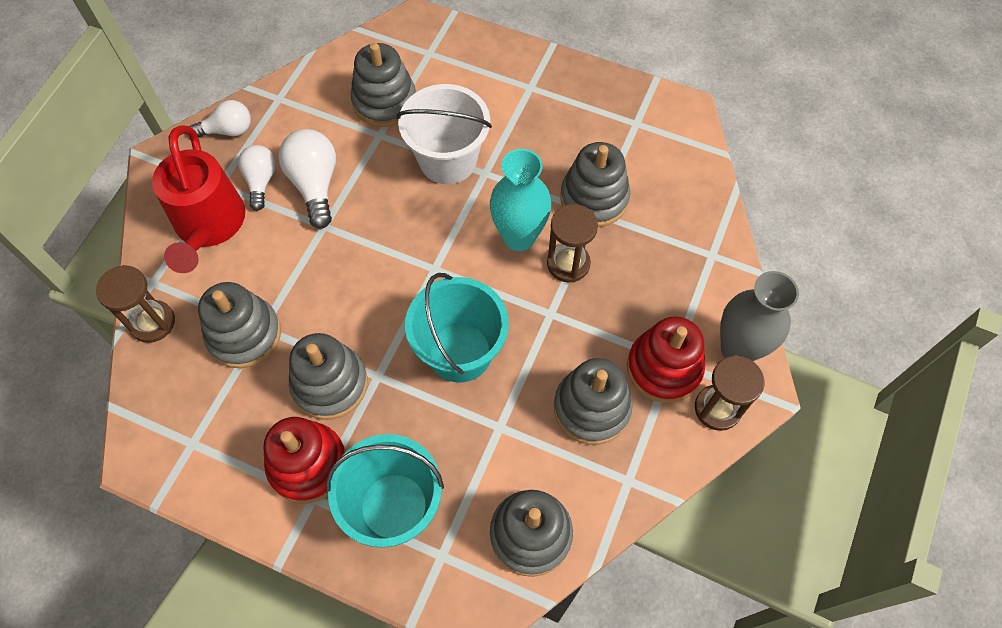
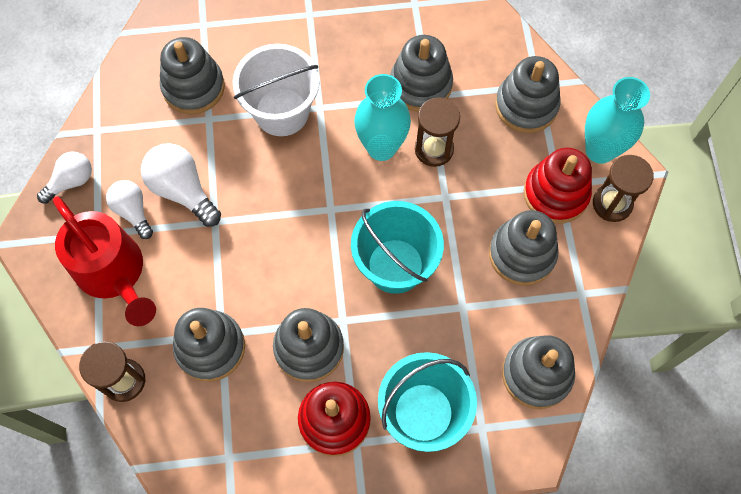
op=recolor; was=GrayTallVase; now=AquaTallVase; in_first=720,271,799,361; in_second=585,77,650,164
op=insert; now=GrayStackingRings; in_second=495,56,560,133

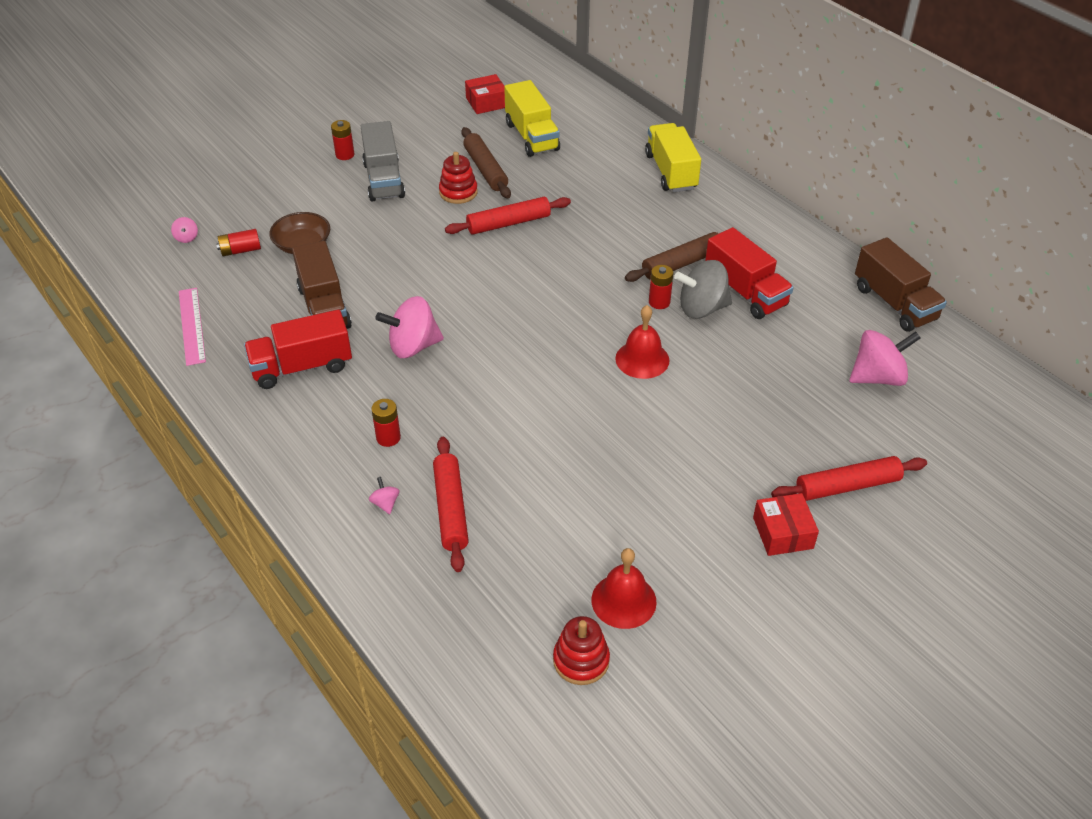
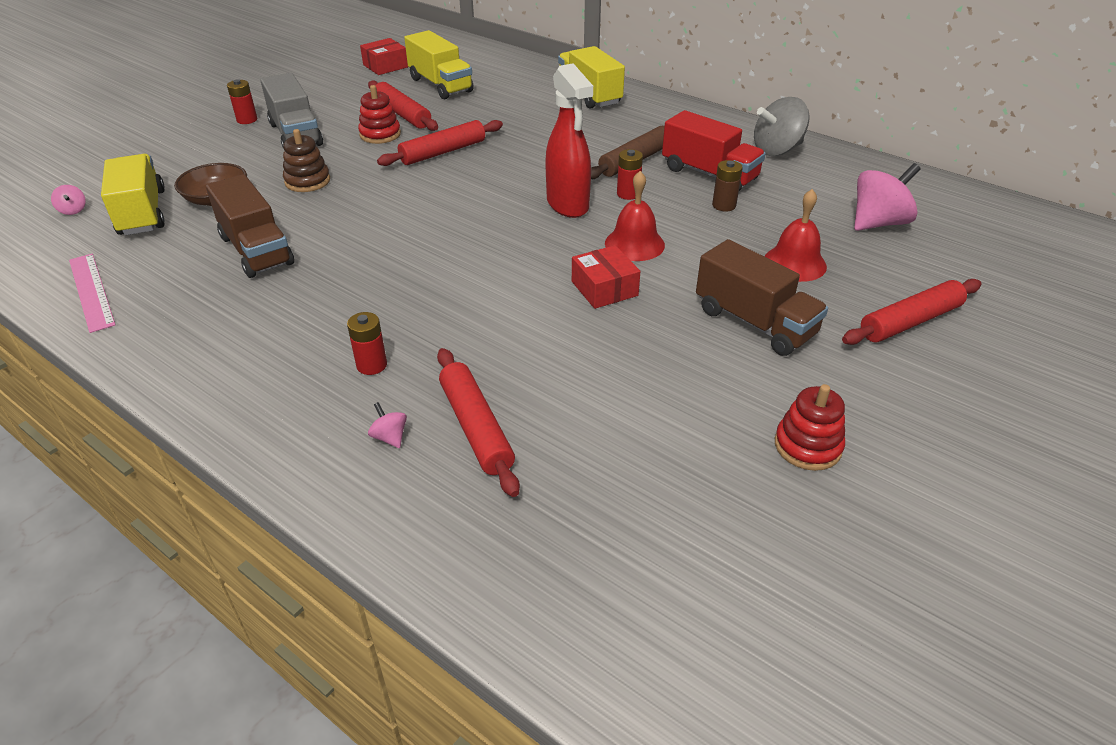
op=recolor; was=RussetDoughRoller; now=ScarletDoughRoller; in_first=461,127,511,199; in_second=368,81,438,131
op=replace; was=ScarletPowerCell; now=GoldenTruck; in_first=216,229,261,256; in_second=101,154,165,235
op=move; was=RussetTruck; in_first=855,237,947,332; in_second=696,239,828,356
op=move; was=GraySpinningTop; in_first=674,260,732,318; in_second=754,97,810,156
op=delete; was=RosySpinningTop; in_first=375,296,444,358
op=delete; was=ScarletTruck; in_first=244,310,352,389
op=move; was=ScarletBox; in_first=753,493,819,556; in_second=572,245,640,309
op=move; was=ScarletBell; in_first=591,548,657,629; in_second=764,189,827,282
op=move; was=ScarletStackingRings; in_first=553,616,610,685; in_second=775,384,845,471
op=insert; now=ScarletSprayer; in_second=545,63,593,218
op=insert; now=RussetStackingRings; in_second=283,129,330,192
op=insert; now=RussetPowerCell; in_second=712,160,743,211

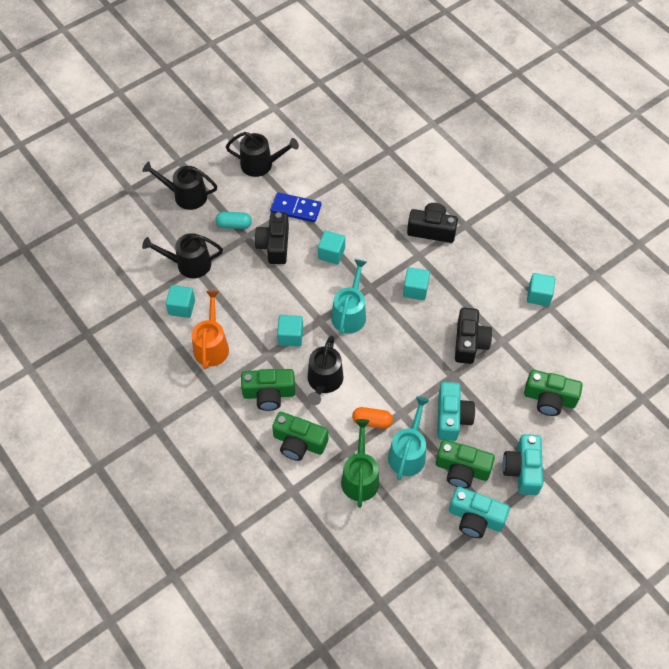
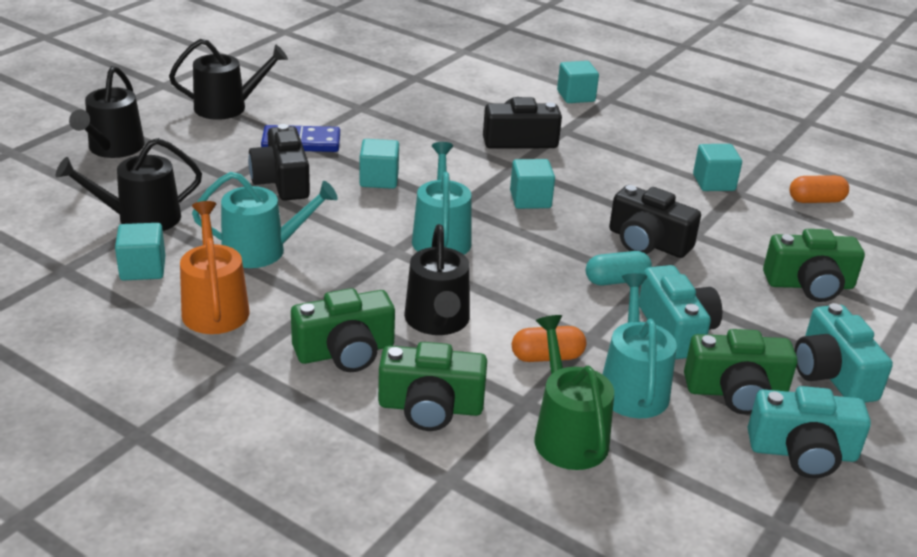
op=rotate; was=BlackWateringCan; in_first=142,161,217,210; in_second=69,66,145,158; clockwise=-75
op=move; was=AquaPillShape; in_first=216,212,252,229; in_second=586,251,652,285
op=rotate; was=BlackPhotoCamera; in_first=455,308,492,364; in_second=609,185,701,258; clockwise=135
op=move; was=AquaSolidCube; in_first=277,315,303,347; in_second=557,61,599,103
op=insert; now=AquaWateringCan; in_second=192,172,338,268
op=insert; now=OrangeColouredPillShape; in_second=790,175,849,203

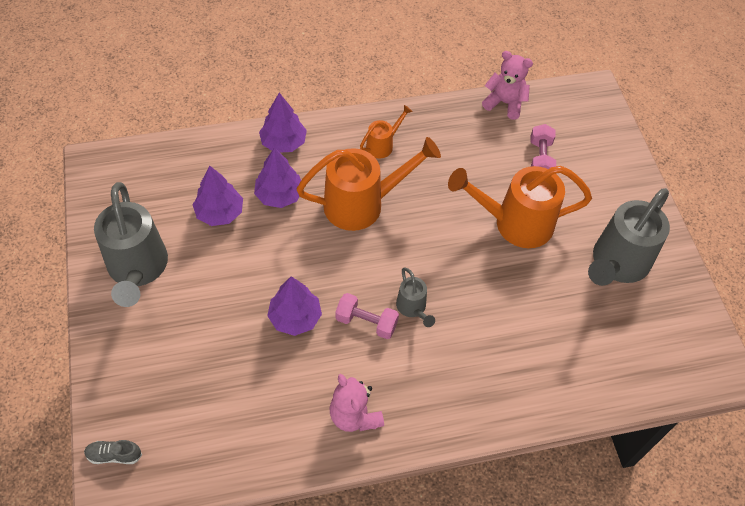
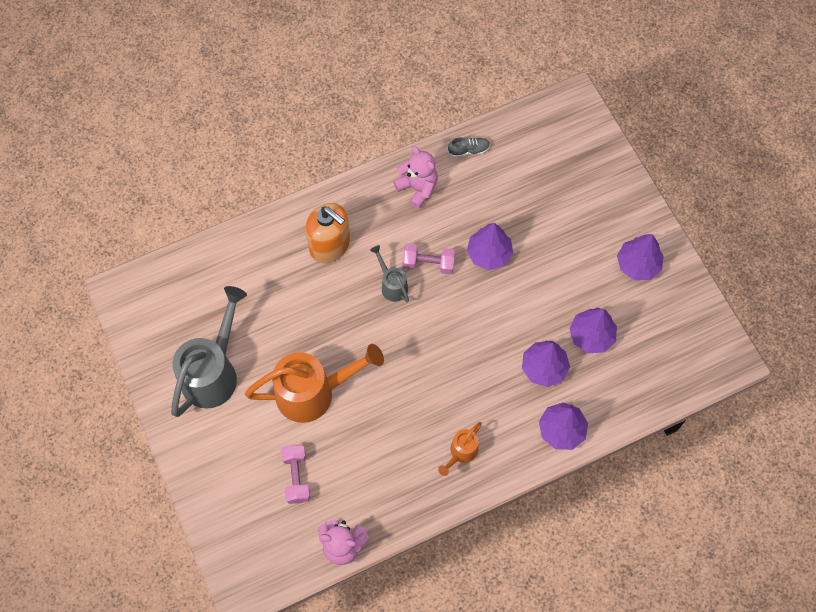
op=delete; was=OrangeColouredWateringCan; in_first=297,137,441,231
op=replace; was=GrayWateringCan; now=RoyalPurpleFirTree; in_first=94,182,168,307; in_second=617,234,663,280
op=move; was=GrayShoe; in_first=84,440,142,464; in_second=448,137,490,157
op=insert; now=OrangeColouredPumpBottle; in_second=305,203,350,263

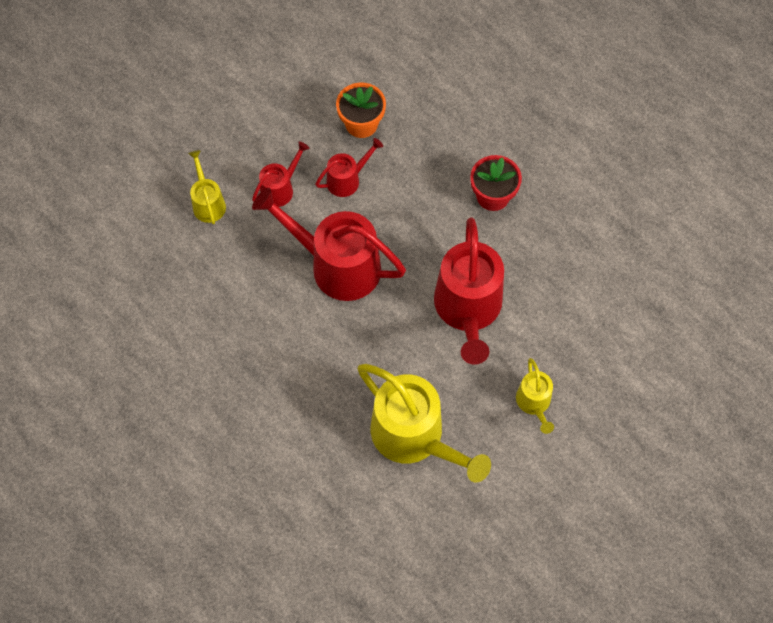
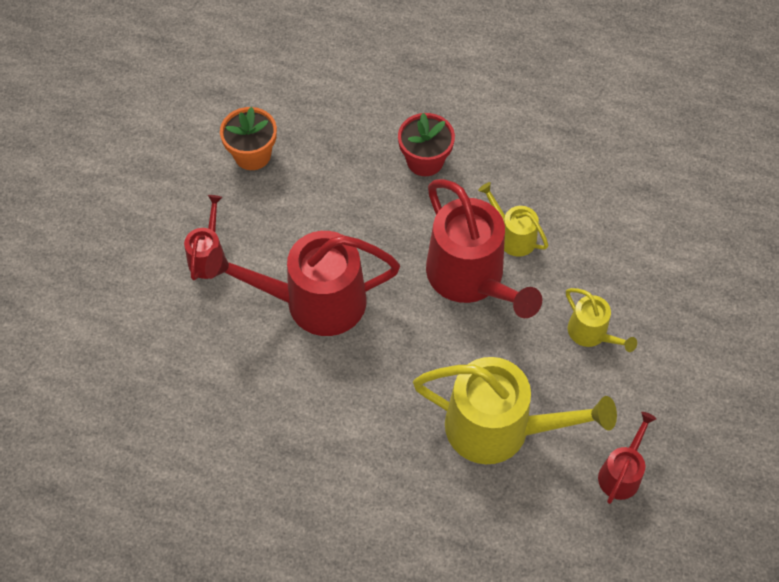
op=move; was=ScarletWateringCan; in_first=315,138,383,197; in_second=598,412,657,504
op=move; was=GoldenWateringCan; in_first=188,150,226,224; in_second=478,182,548,256

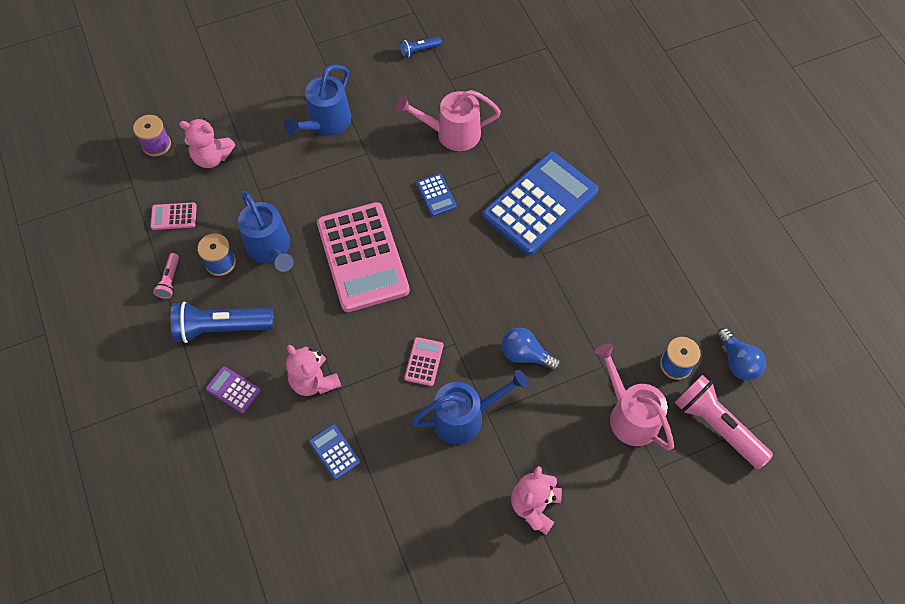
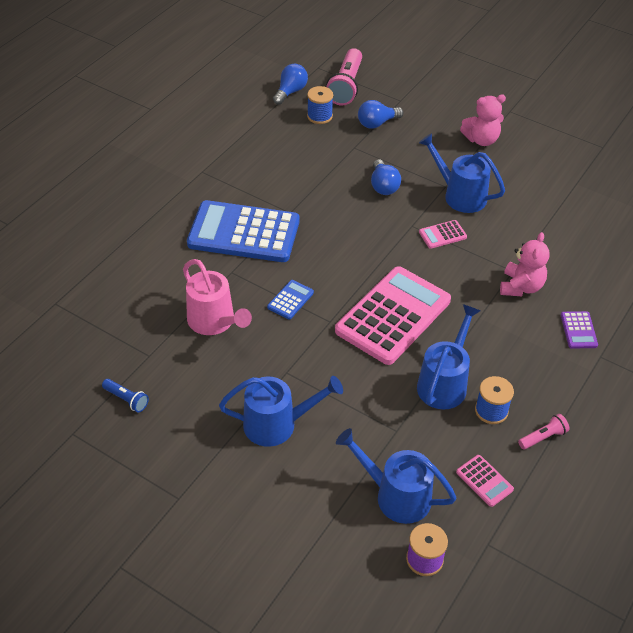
op=replace; was=RosyTeddyBear; now=CobaltWateringCan; in_first=179,118,235,168; in_second=336,428,456,524
op=delete; was=CobaltPocketTorch; in_first=170,301,274,343
op=replace; was=RosyWateringCan; now=CobaltLightBulb; in_first=595,343,674,450; in_second=358,100,404,129
op=delete; was=CobaltPocketCalculator; in_first=309,424,360,480

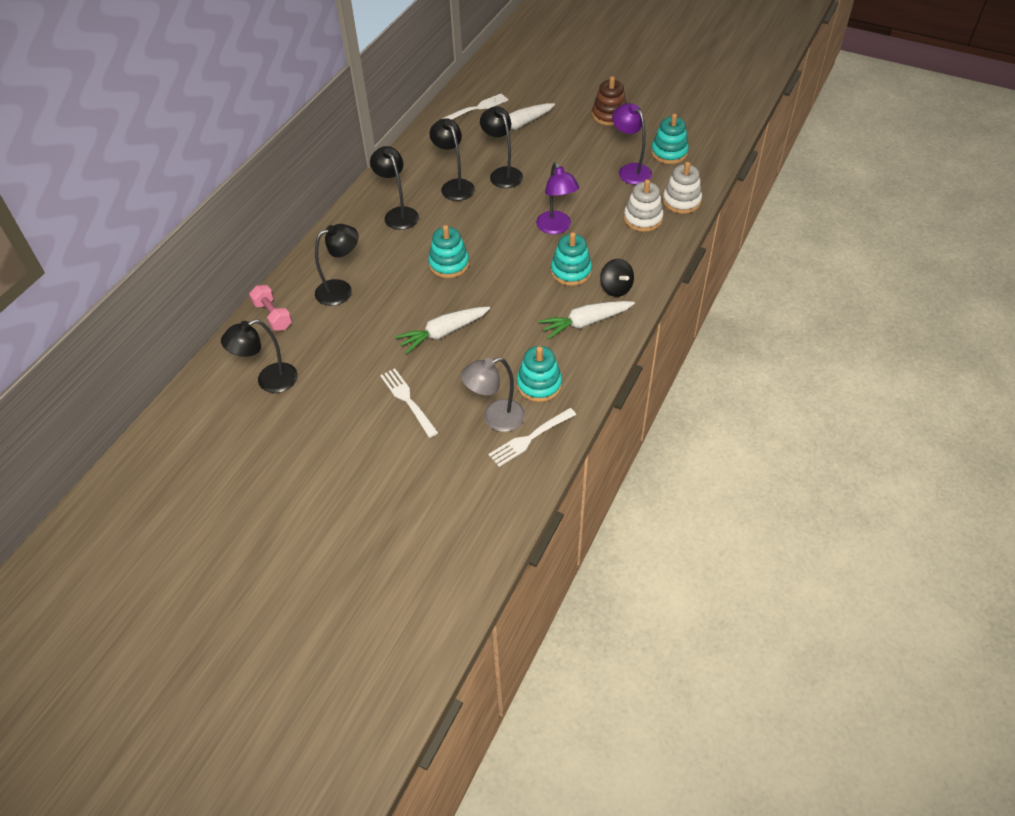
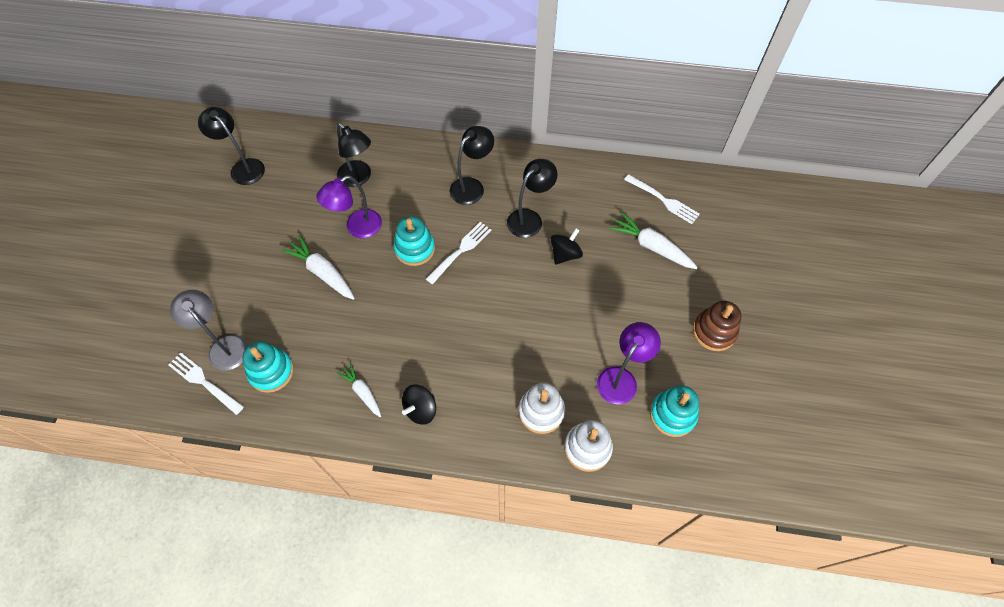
op=replace; was=BlackLamp; now=BlackSpinningTop; in_first=480,106,523,188; in_second=551,228,583,265
op=move; was=RoyalPurpleLamp; in_first=536,162,579,234; in_second=316,176,382,238
op=delete; was=AquaStackingRings; in_first=551,232,592,286
op=delete; was=RosyDumbbell; in_first=249,285,292,331
op=resize; was=PureWhiteRootVegetable; in_first=538,301,635,339; in_second=337,363,381,417; ratio=0.63
op=move; was=PureWhiteDinnerFork; in_first=380,368,438,438; in_second=426,222,491,284

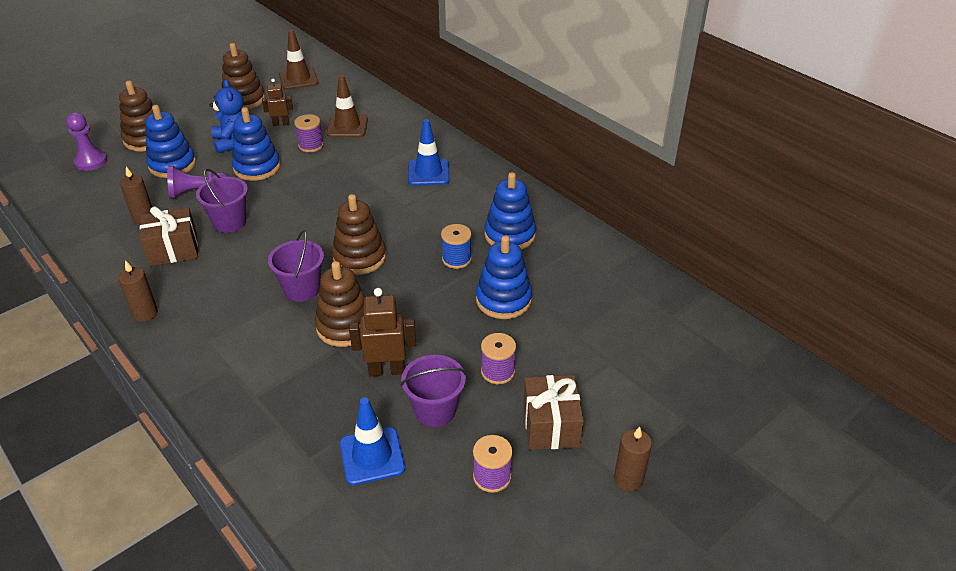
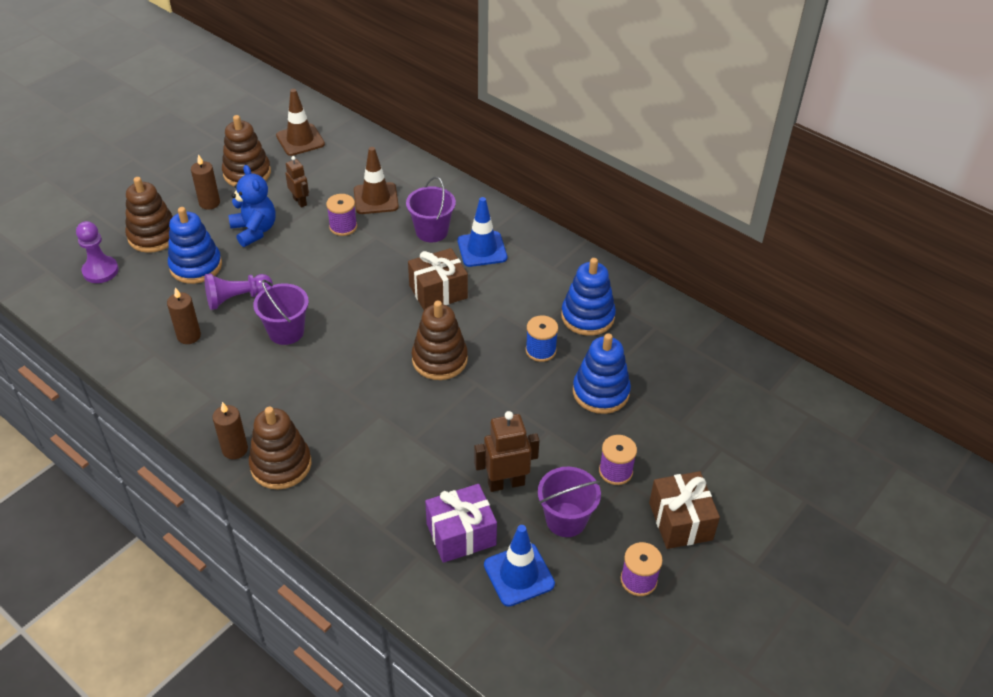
op=rotate; was=RussetRobotFigure; in_first=262,78,293,126; in_second=285,156,309,208; clockwise=75
op=delete; was=CobaltStackingRings; in_first=232,107,281,181
op=move; was=RussetGift; in_first=140,206,198,266; in_second=408,248,468,310
op=move; was=RoyalPurplePail; in_first=268,230,324,302; in_second=406,177,456,242
op=move; was=RussetStackingRings; in_first=315,261,365,347; in_second=249,407,312,489
op=move; was=RussetPillarCandle; in_first=614,426,652,491; in_second=191,154,220,210
op=insert; now=RoyalPurpleGift; in_second=425,484,497,563

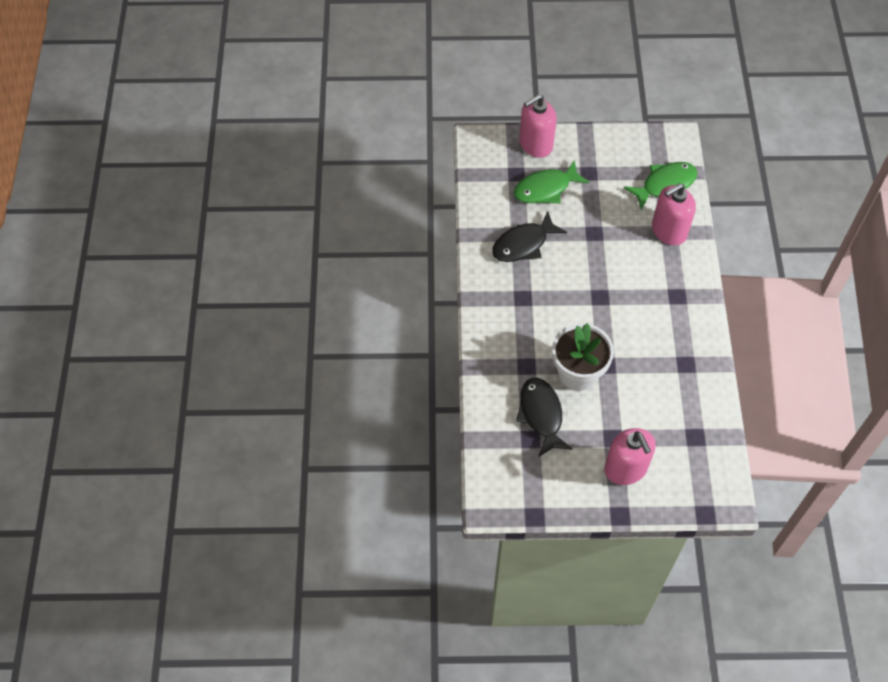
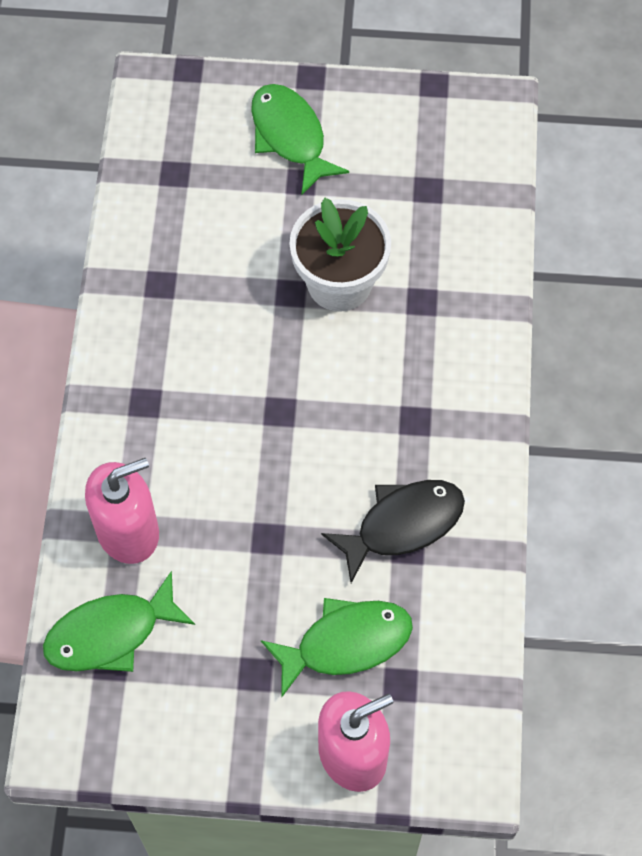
op=delete; was=BlackFish; in_first=516,378,573,457
op=replace; was=RosyPumpBottle; now=EmeraldFish; in_first=604,428,656,485; in_second=251,84,349,195

